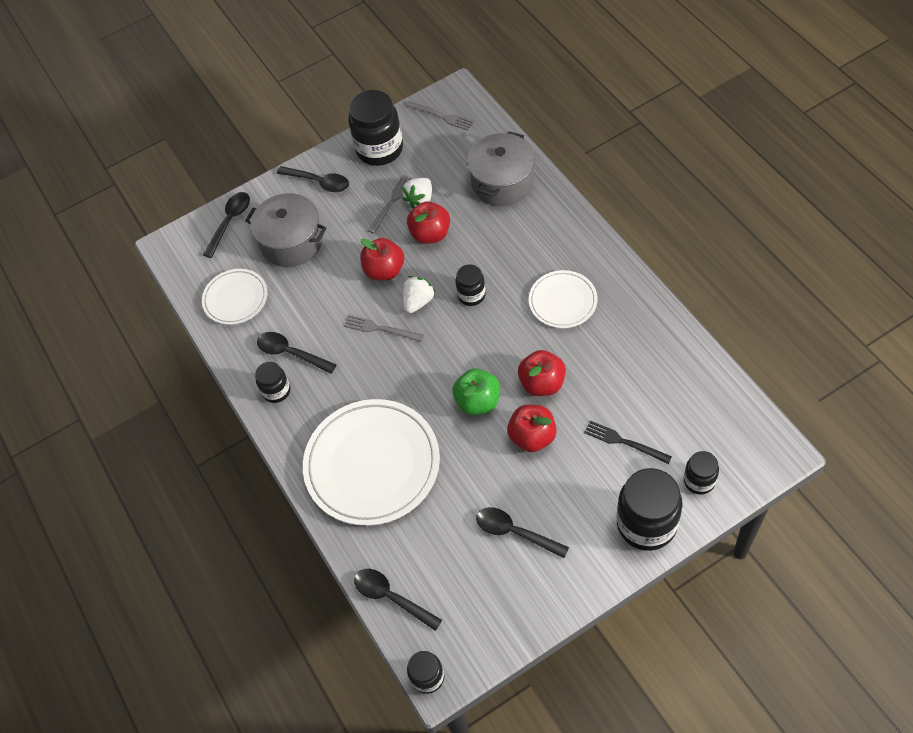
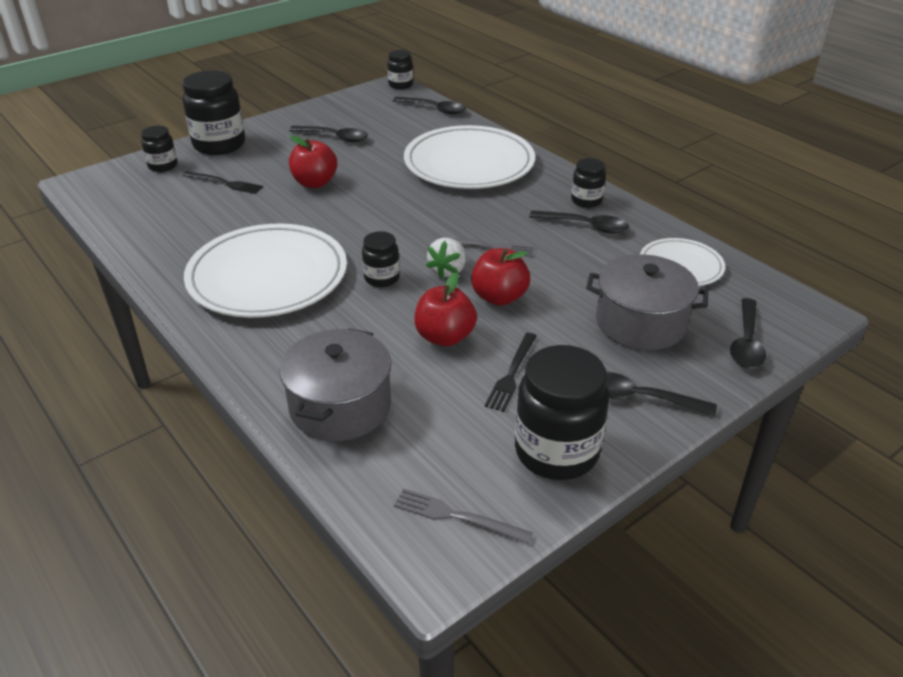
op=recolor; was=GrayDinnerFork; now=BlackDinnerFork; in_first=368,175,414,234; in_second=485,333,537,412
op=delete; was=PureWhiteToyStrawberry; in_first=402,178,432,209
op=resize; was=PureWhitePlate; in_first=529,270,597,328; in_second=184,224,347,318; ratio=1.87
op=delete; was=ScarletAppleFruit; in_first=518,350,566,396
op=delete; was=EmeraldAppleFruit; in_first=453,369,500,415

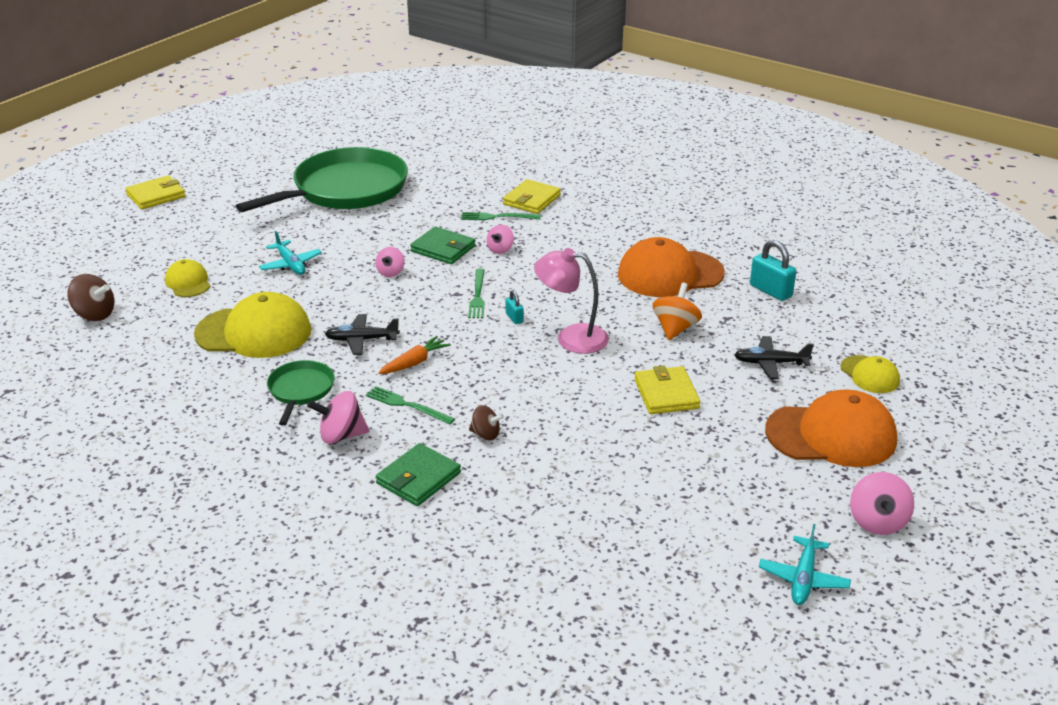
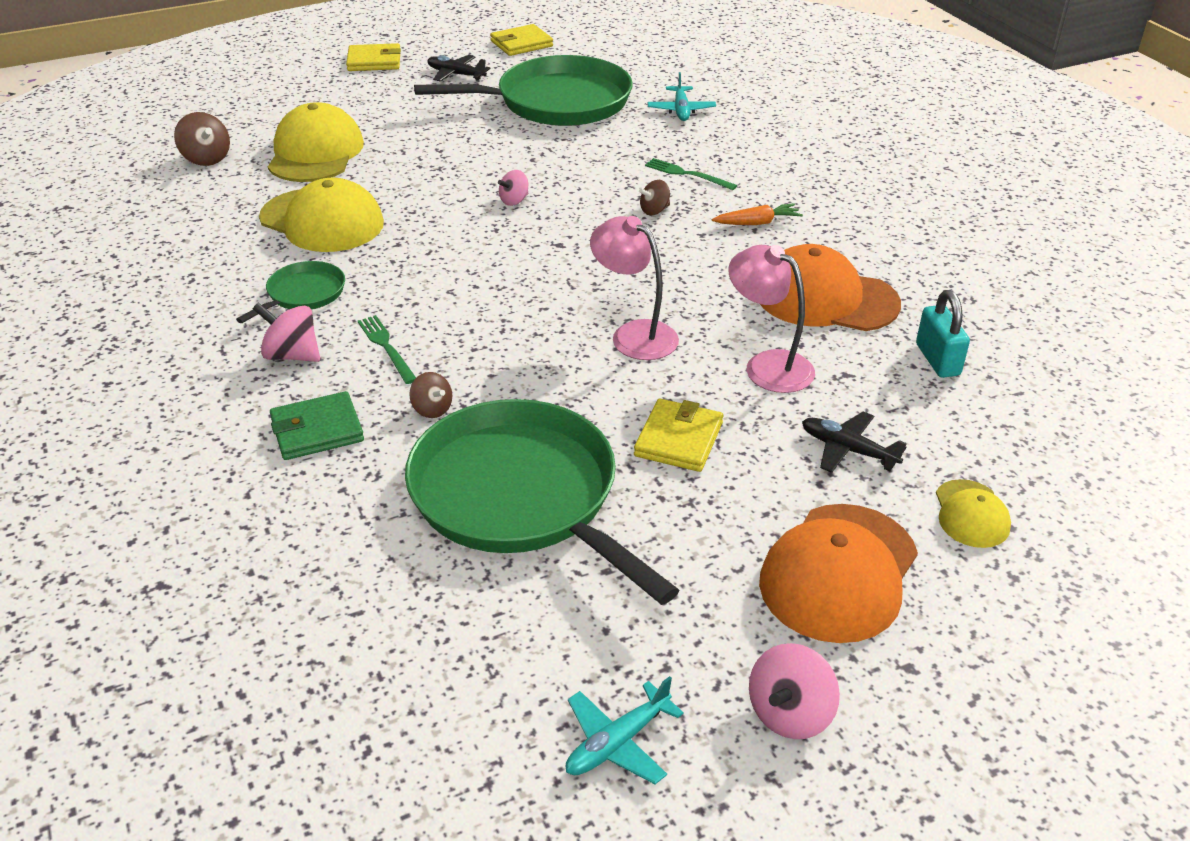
op=move; was=GoldenCardWallet; in_first=503,179,561,214; in_second=490,24,553,56
op=recolor; was=RosySpinningTop; now=RussetSpinningTop; in_first=487,225,514,254; in_second=639,180,670,215
op=delete; was=EmeraldCardWallet; in_first=410,226,476,264
op=move; was=AquaAeroplane; in_first=259,231,322,275; in_second=647,72,716,121
op=resize; was=GoldenBaseballCap; in_first=165,259,210,297; in_second=268,102,364,182; ratio=1.91
op=delete; was=EmeraldDinnerFork; in_first=468,269,485,318
op=replace; was=OrangeColouredSpinningTop; now=RosyLamp; in_first=653,283,702,340; in_second=728,245,815,393
op=delete; was=AquaLock; in_first=505,290,524,324
op=move; was=BlackAeroplane; in_first=325,314,400,355; in_second=427,55,490,81
op=move; was=OrangeColouredRootVegetable; in_first=378,336,451,374; in_second=712,203,803,225
op=rotate; was=OrangeColouredBaseballCap; in_first=765,389,897,467; in_second=759,504,918,643; clockwise=90
op=insert; now=EmeraldSkillet; in_second=405,399,679,605

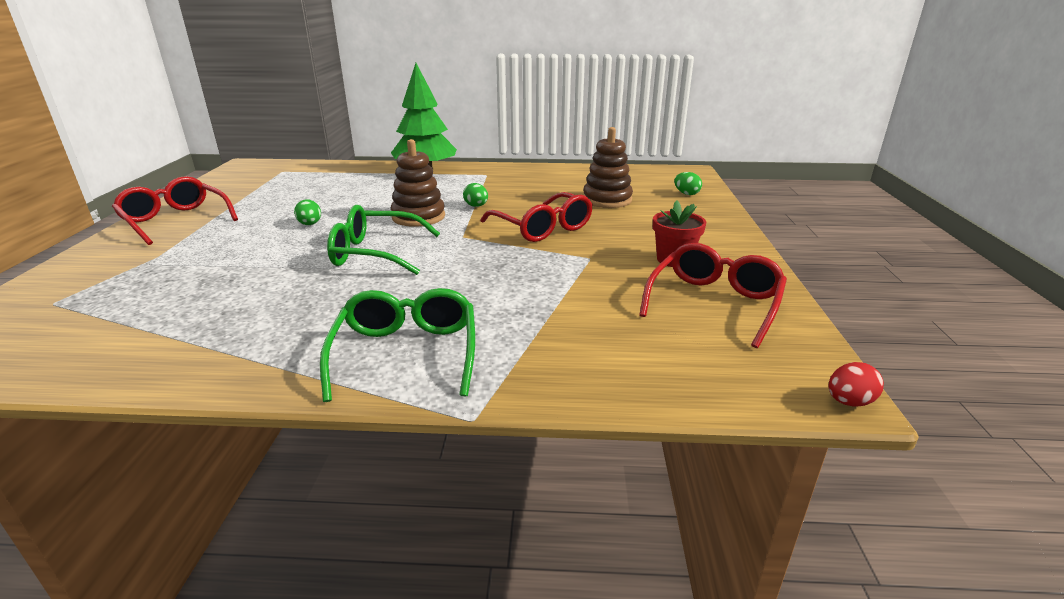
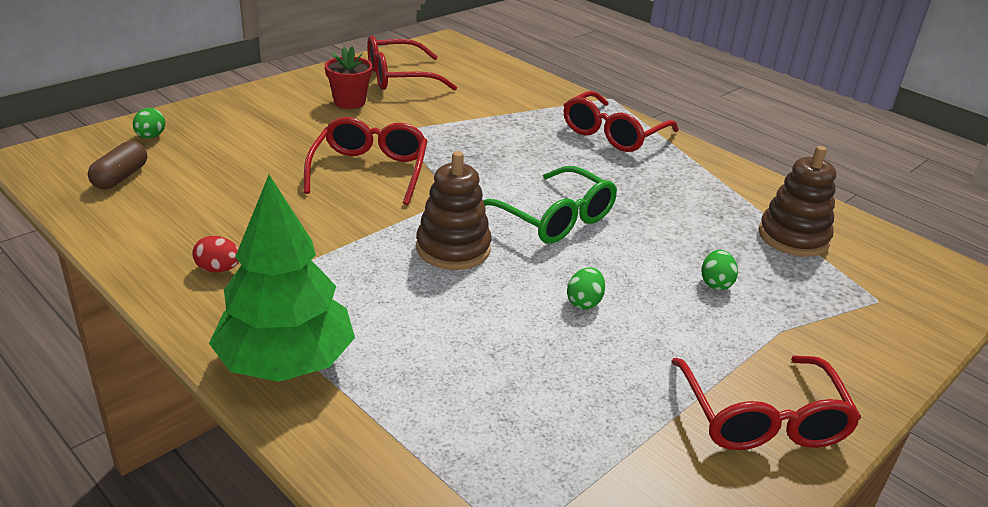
op=move; was=RussetStackingRings; in_first=583,127,633,208; in_second=758,146,836,257
op=move; was=EmeraldEggShape; in_first=463,183,488,207; in_second=702,250,738,290
op=recolor; was=EmeraldSpectacles; now=ScarletSpectacles; in_first=320,288,475,402; in_second=564,91,679,152
op=move; was=ScarletEggShape; in_first=828,362,884,407; in_second=192,236,239,273
op=insert; now=RussetPillShape; in_second=88,141,147,189

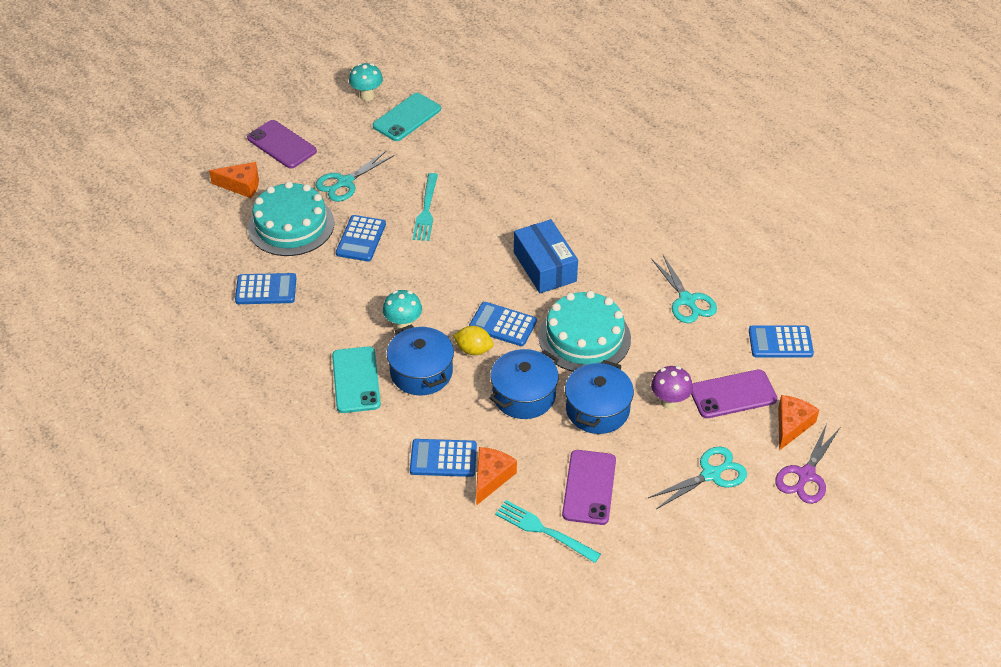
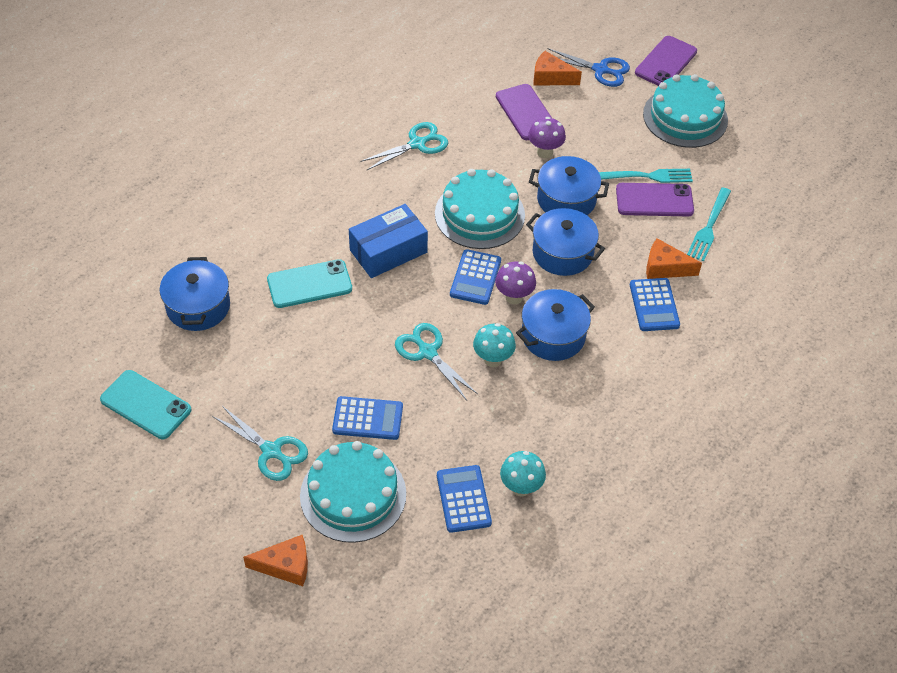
op=move; was=AquaToadstool; in_first=349,63,383,101; in_second=500,451,546,497
op=move; was=RoyalPurpleMobilePhone; in_first=247,120,317,168; in_second=635,36,697,86
op=rotate; was=OrangeColouredCheese; in_first=209,162,259,198; in_second=243,535,308,586; clockwise=90
op=move; was=AquaDinnerFork; in_first=413,173,438,241; in_second=599,169,693,183
op=delete; was=CobaltPocketCalculator; in_first=749,325,814,358
op=replace; was=GoldenToyLemon; now=RoyalPurpleToadstool; in_first=453,326,494,355; in_second=495,261,536,304
op=move; was=AquaMobilePhone; in_first=332,346,381,413; in_second=267,259,352,308
op=recolor; was=RoyalPurpleScissors; now=CobaltScissors; in_first=775,424,840,504; in_second=547,48,630,87
op=move; was=AquaScissors; in_first=648,447,747,509; in_second=395,323,478,400
op=insert; now=AquaCake; in_second=643,74,728,148
op=insert; now=CobaltCookingPot; in_second=160,257,230,331

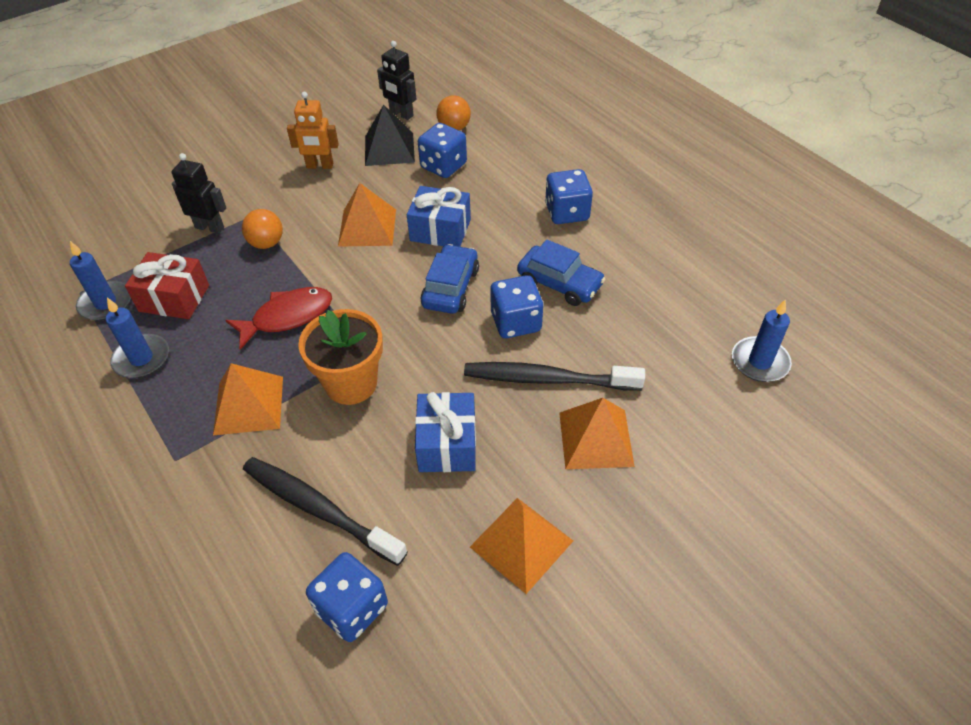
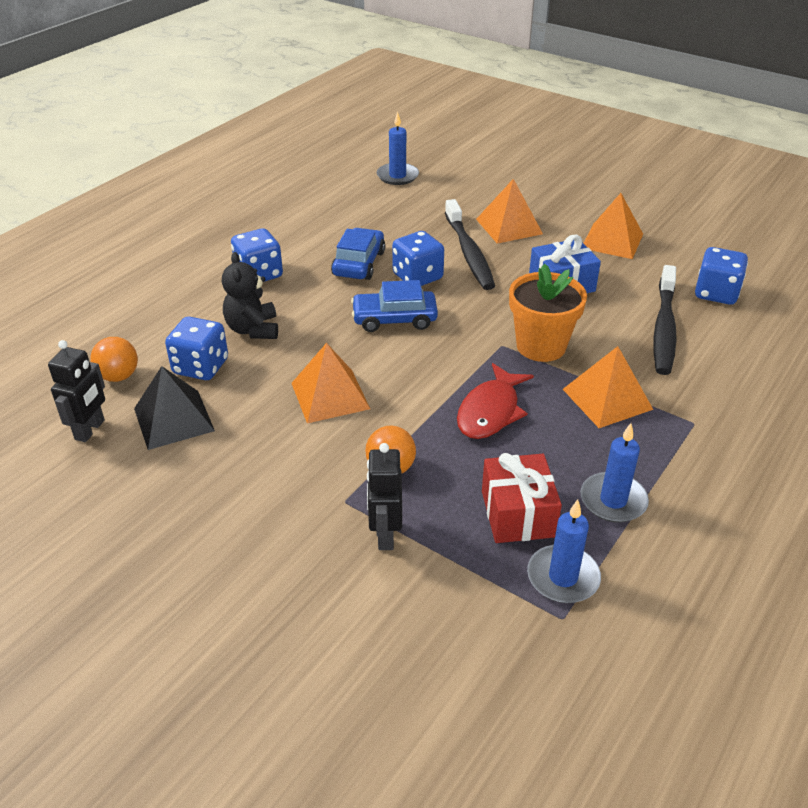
op=delete; was=OrangeColouredRobotFigure; in_first=287,92,339,169
op=delete; was=CobaltGift; in_first=407,186,471,247
op=rotate; was=ScarletFish; in_first=225,287,332,350; in_second=457,363,534,439; clockwise=-105
op=insert; now=BlackTeddyBear; in_second=222,252,278,339

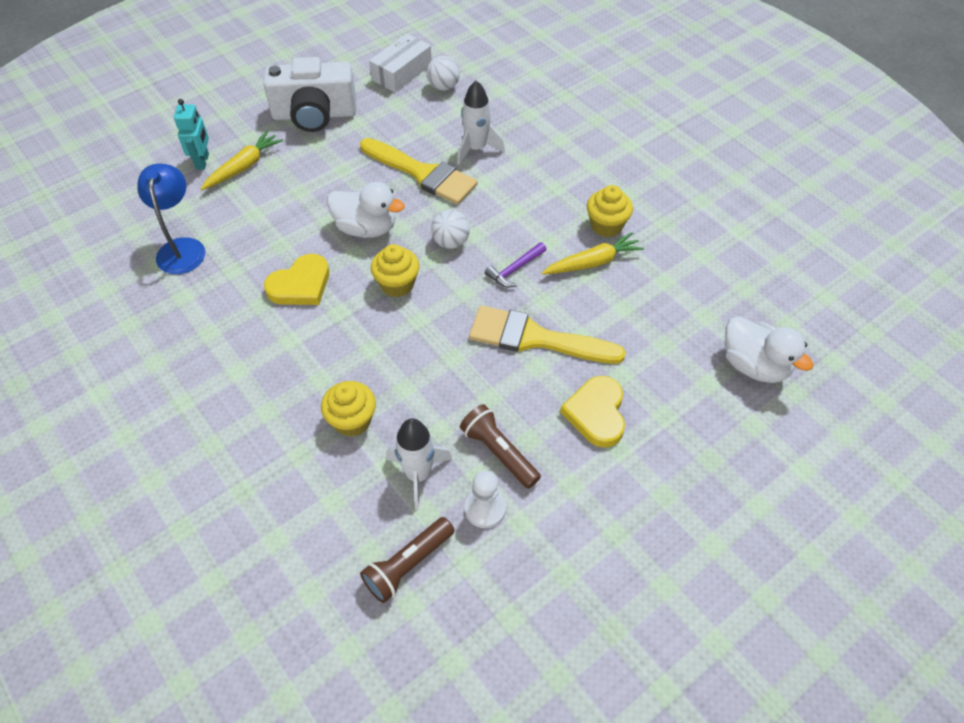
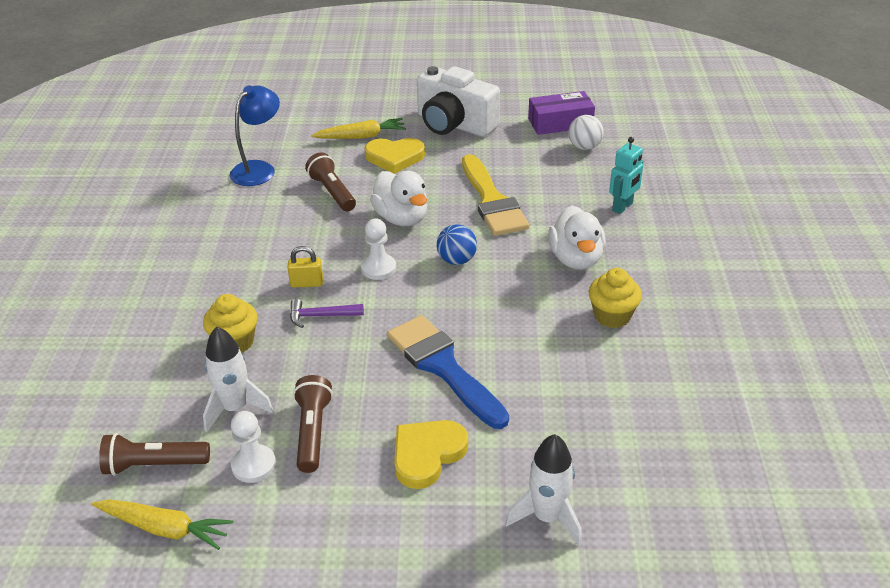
op=recolor; was=PureWhiteBox; now=RoyalPurpleBox; in_first=369,34,432,92; in_second=528,91,595,135
op=move; was=PureWhiteToyRocket; in_first=457,80,505,165; in_second=505,434,582,546
op=move; was=AquaRobotFigure; in_first=174,99,209,170; in_second=609,137,643,214
op=recolor; was=PureWhiteSphere; now=CobaltSphere; in_first=431,210,470,249; in_second=437,224,477,265
op=move; was=GoldenRootVegetable; in_first=542,232,644,275; in_second=92,500,233,550
op=move; was=RoyalPurpleCarpenter'sHammer; in_first=485,242,547,287; in_second=290,298,364,328
op=replace; was=GoldenFairyCake; now=PureWhitePawn; in_first=371,244,419,297; in_second=361,219,396,280
op=move; was=GoldenHeart; in_first=264,254,329,305; in_second=364,138,425,174
op=recolor; was=GoldenPaintBrush; now=CobaltPaintBrush; in_first=469,306,626,364; in_second=387,315,509,429
op=move; was=PureWhiteDuck; in_first=725,316,814,383; in_second=548,206,606,270
op=insert; now=RussetPocketTorch; in_second=305,153,356,211
op=insert; now=GoldenLock; in_second=287,246,323,288

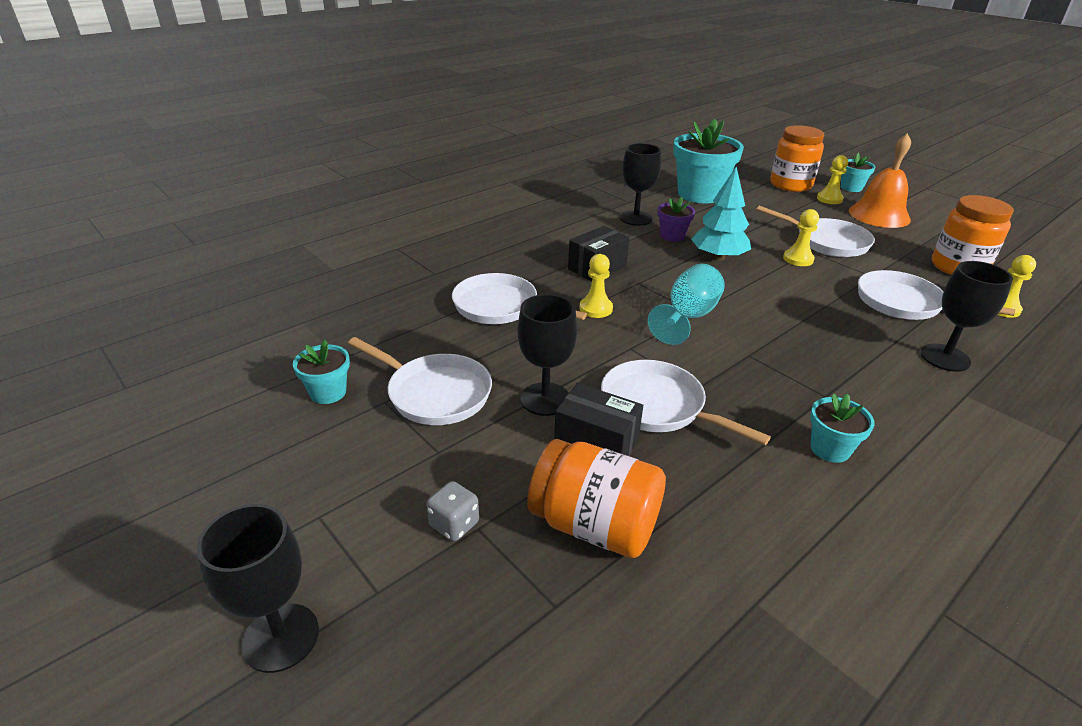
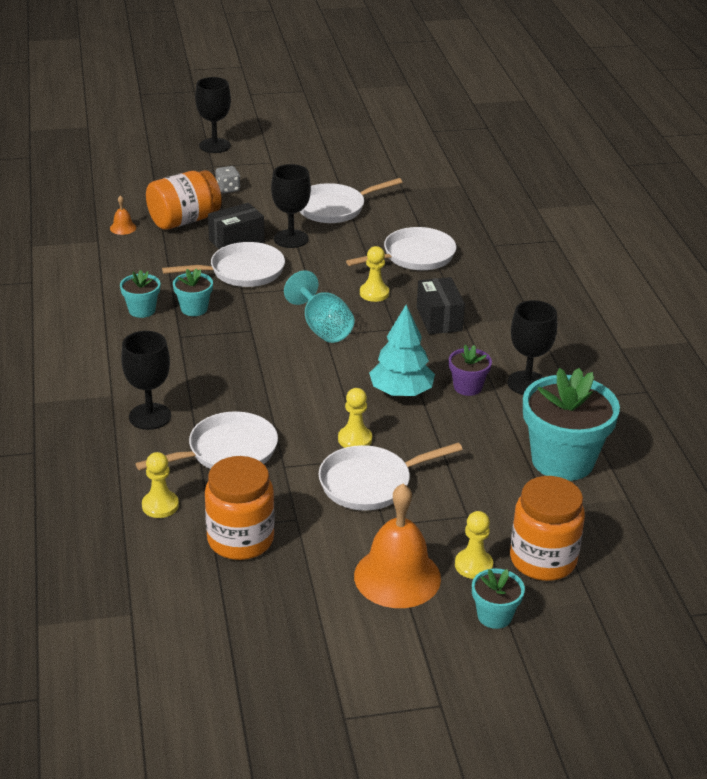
op=move; was=AquaFlowerPot; in_first=293,340,350,404; in_second=173,269,213,316
op=insert; now=OrangeColouredBell; in_second=110,195,136,235

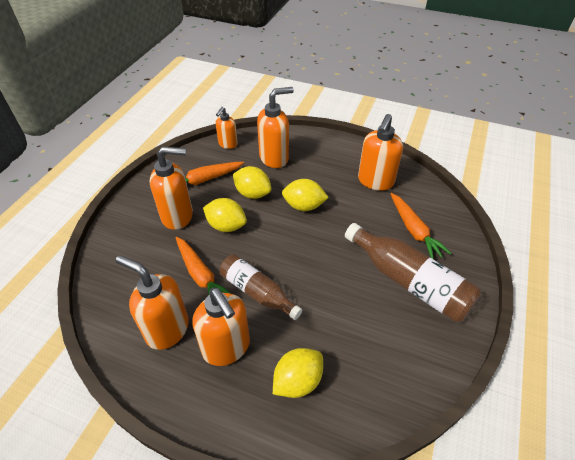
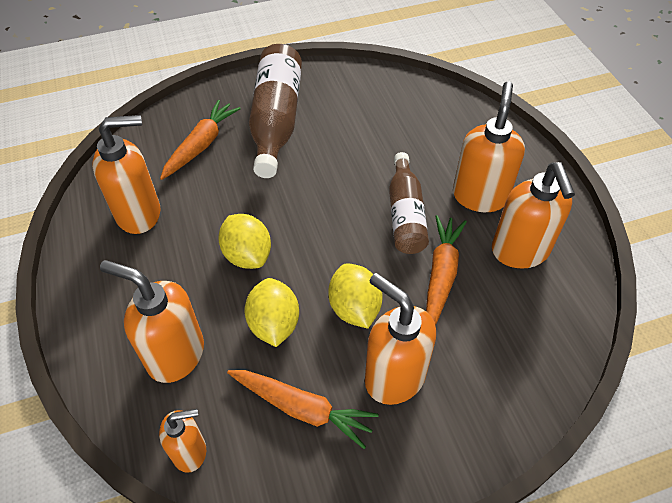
op=delete; was=GoldenToyLemon; in_first=273,348,323,398

